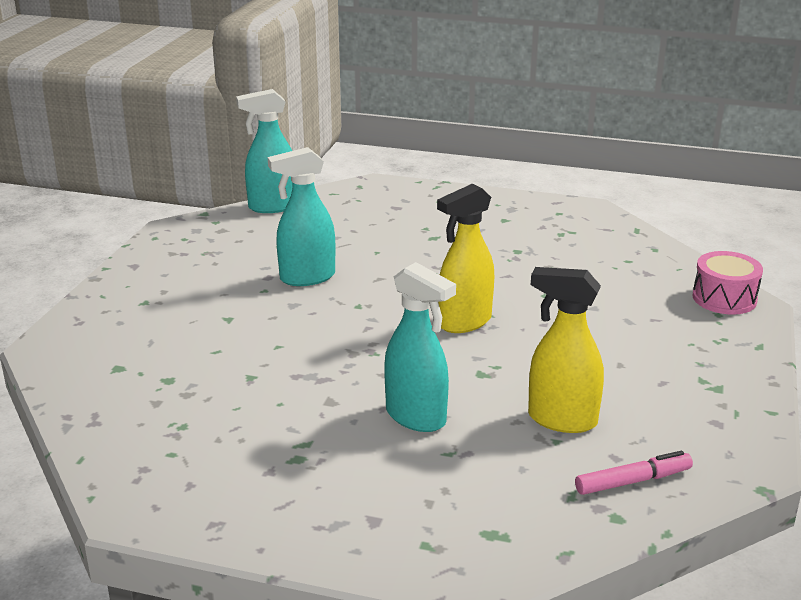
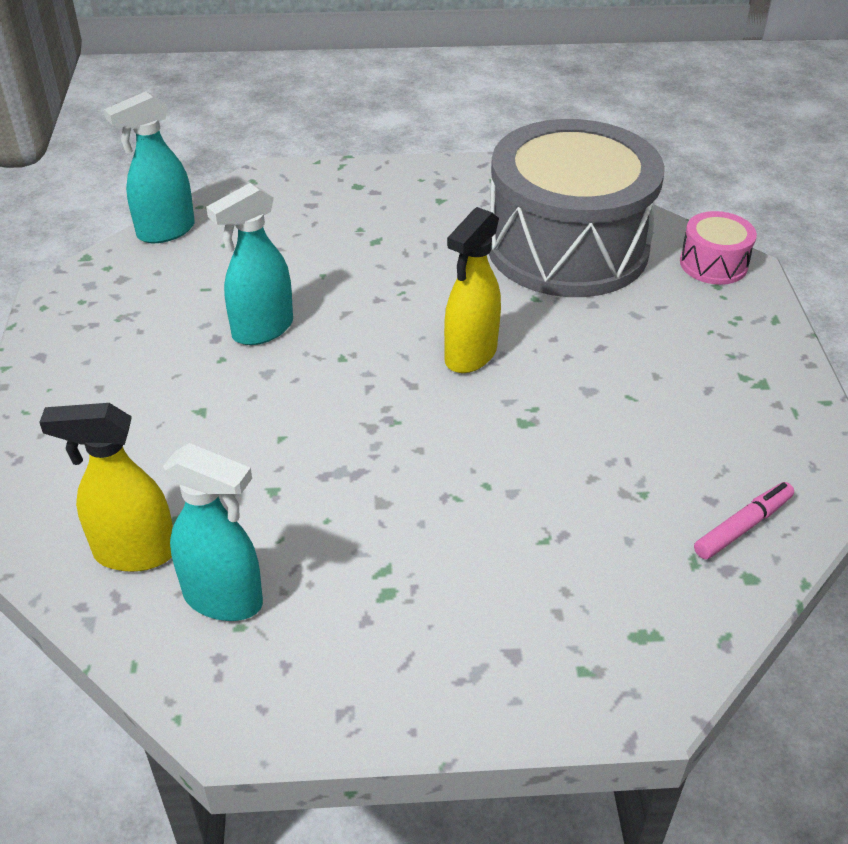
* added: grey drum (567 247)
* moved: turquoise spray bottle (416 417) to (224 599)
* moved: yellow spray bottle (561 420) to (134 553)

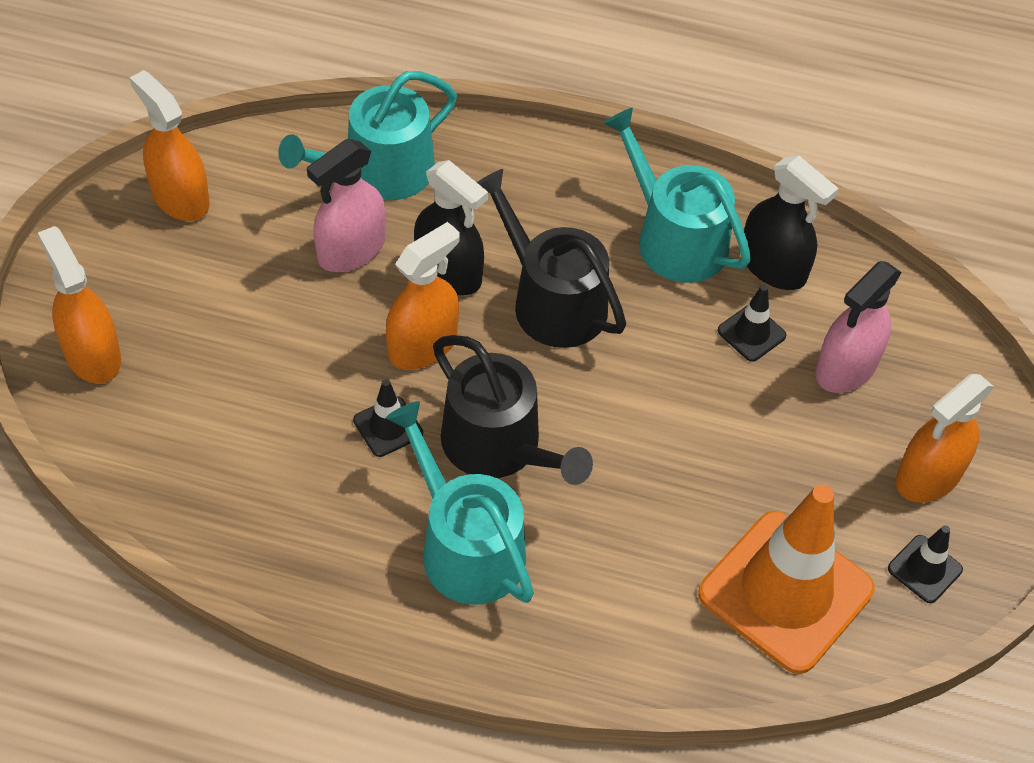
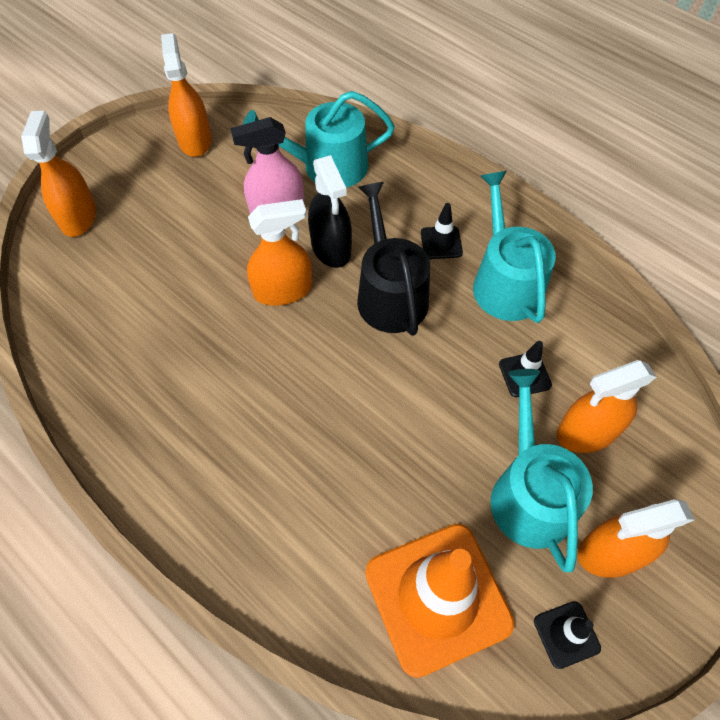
* removed: black watering can (499 446)
* removed: black spray bottle (773 267)
* moved: black traffic cone (388 427) to (441 243)
* moved: turquoise watering can (465 546) to (529 493)
* recoloured: pink spray bottle (846 367) to orange spray bottle (587 432)

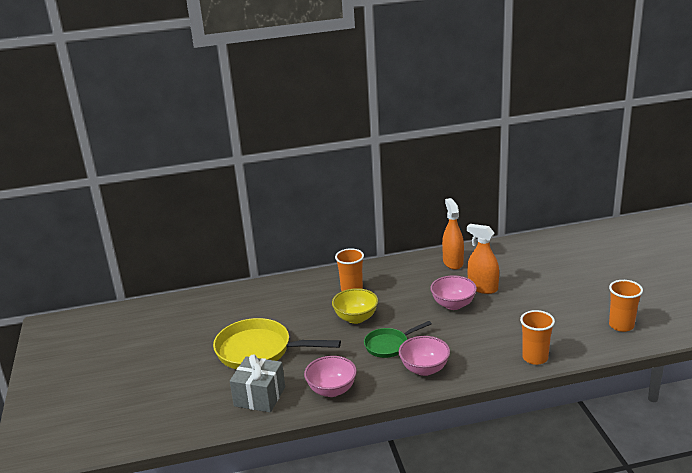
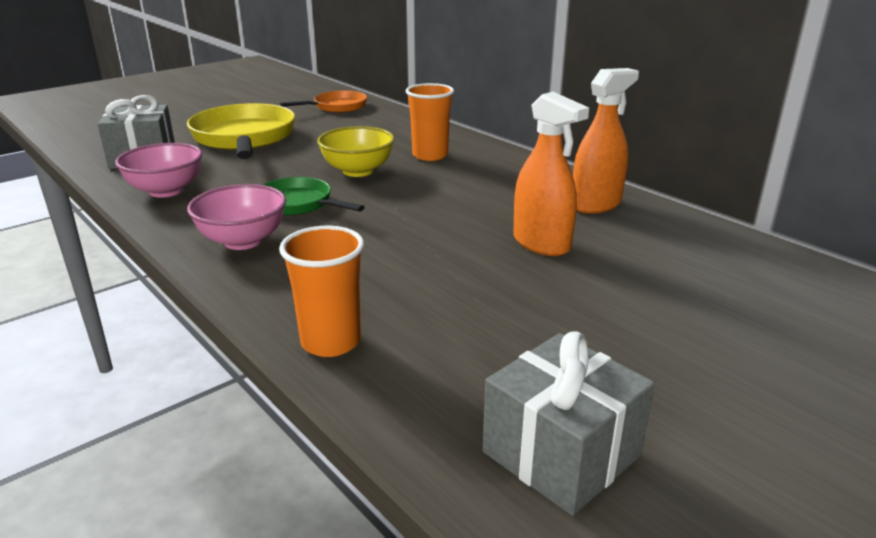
* removed: pink bowl (453 305)
* added: orange pan (337 107)
* replaced: orange cup (621 325) to grey gift (561 453)
* turned: orange spray bottle (482 288) = (541 243) 135 degrees clockwise

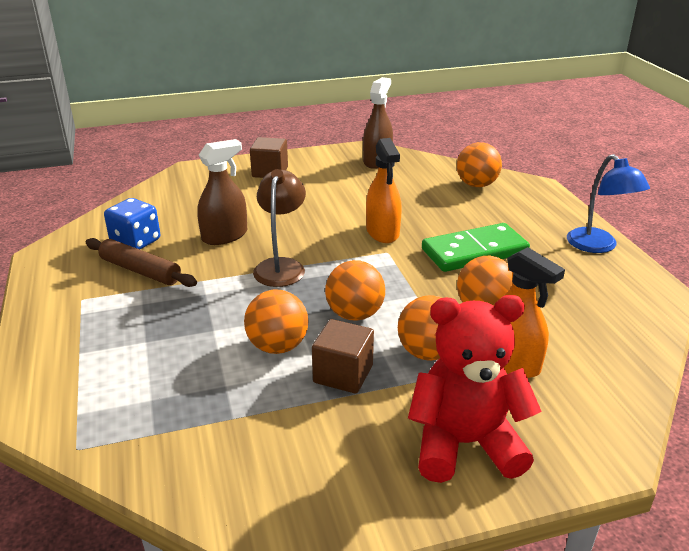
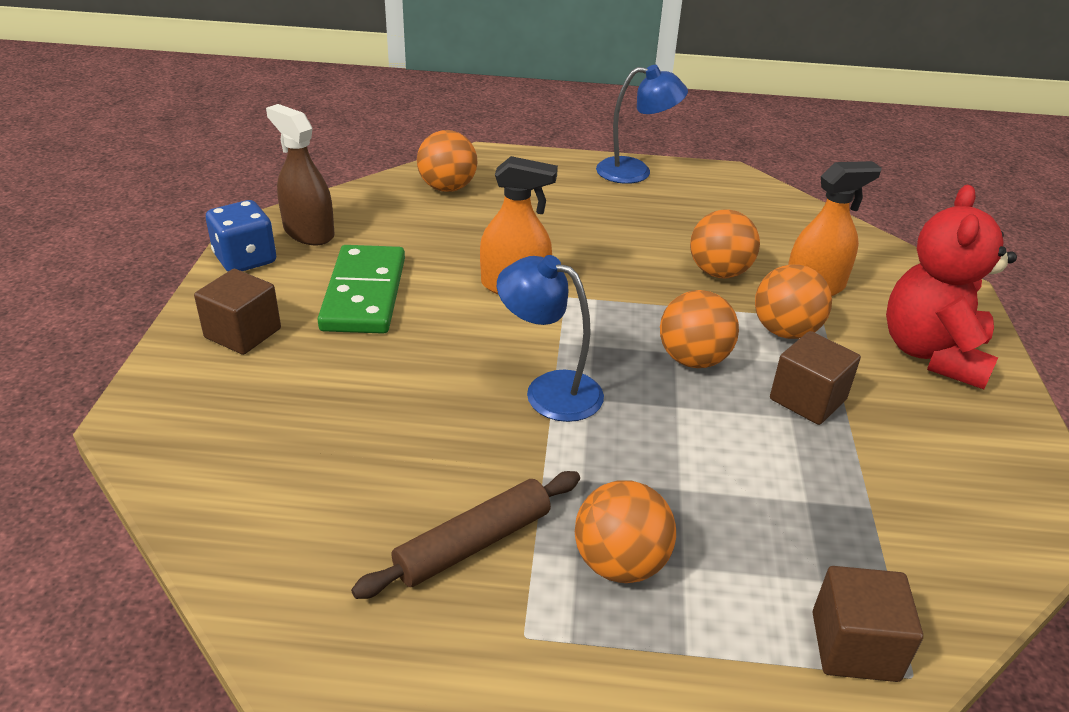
* removed: brown spray bottle (224 236)
* added: brown cube (854 646)
* moved: blue dice (136 242) to (245 259)
* moved: orange ball (278 346) to (620 563)
* moved: green domino (474 252) to (364 294)
* recoloured: brown lamp (281 266) to blue lamp (549 390)

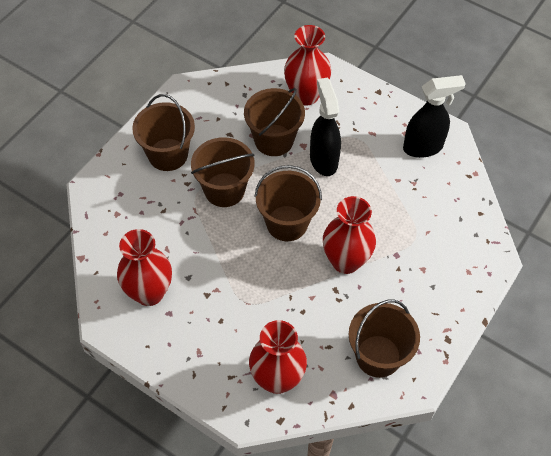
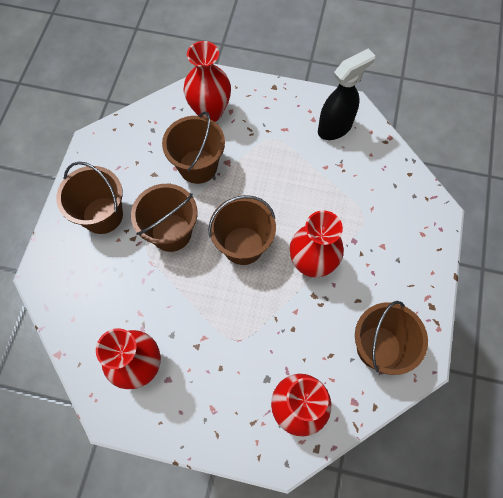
* removed: black spray bottle (323 160)

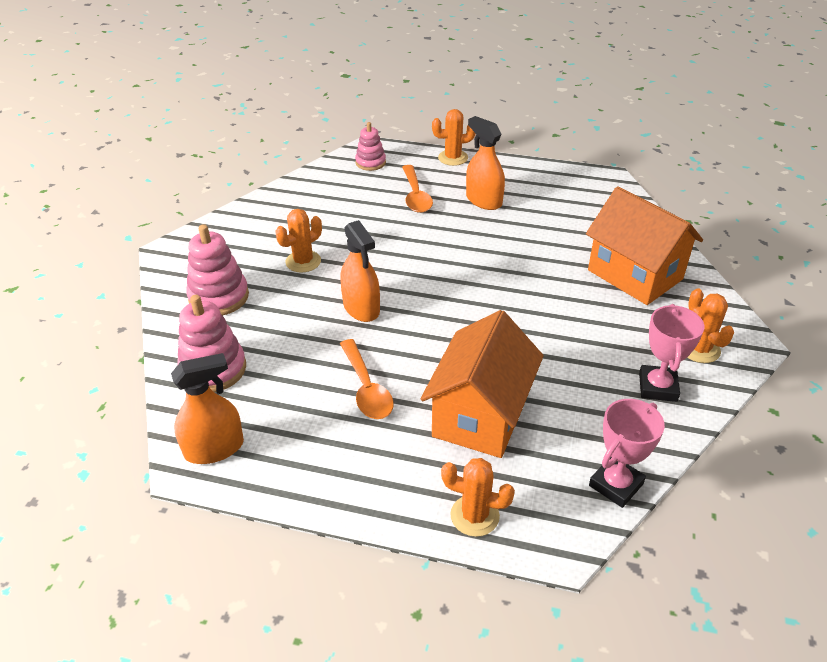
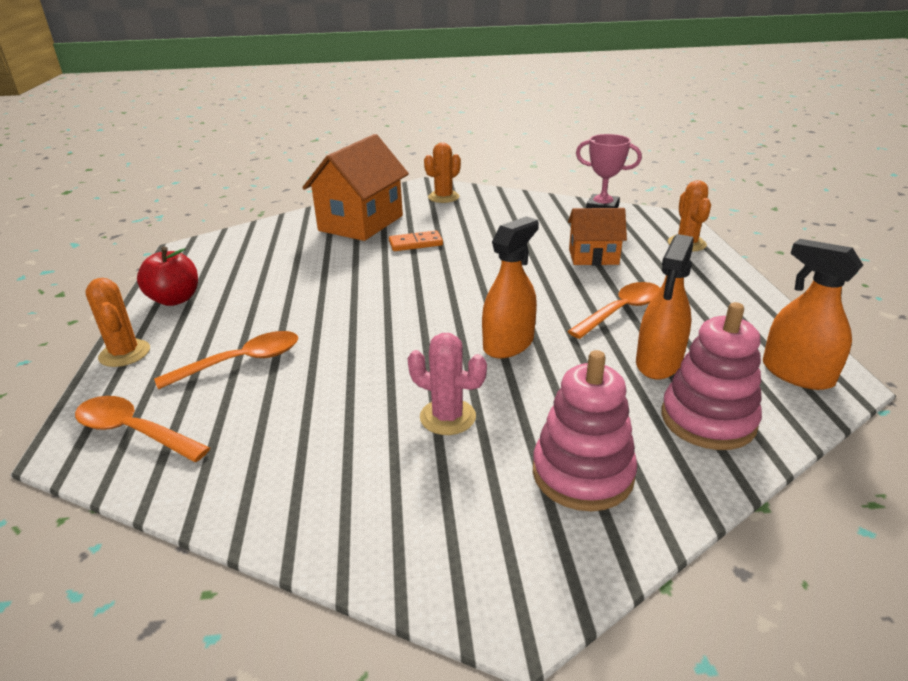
* removed: pink trophy (657 387)
* added: red apple (175 299)
* added: orange domino (415 243)
* moved: orange spray bottle (483 200) to (658 362)
* replaced: pink stacking toy (370 162) to orange spoon (133 431)
* recoloured: orange cactus (303 261) to pink cactus (447 417)
* resized: orange house (480 415) = (593 257) x0.57

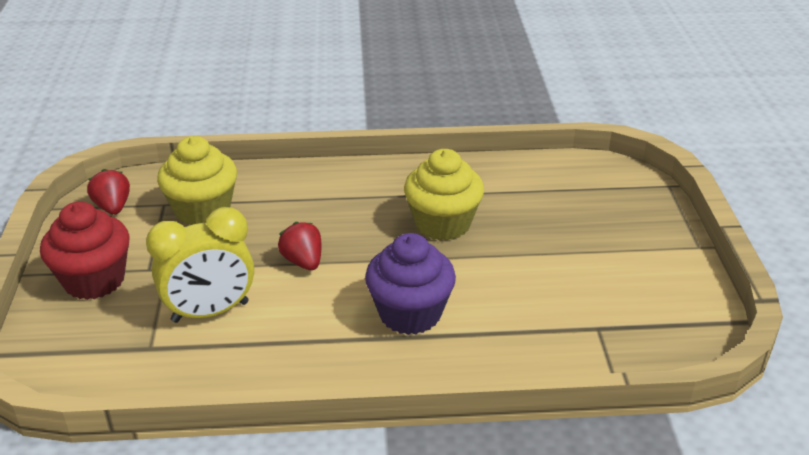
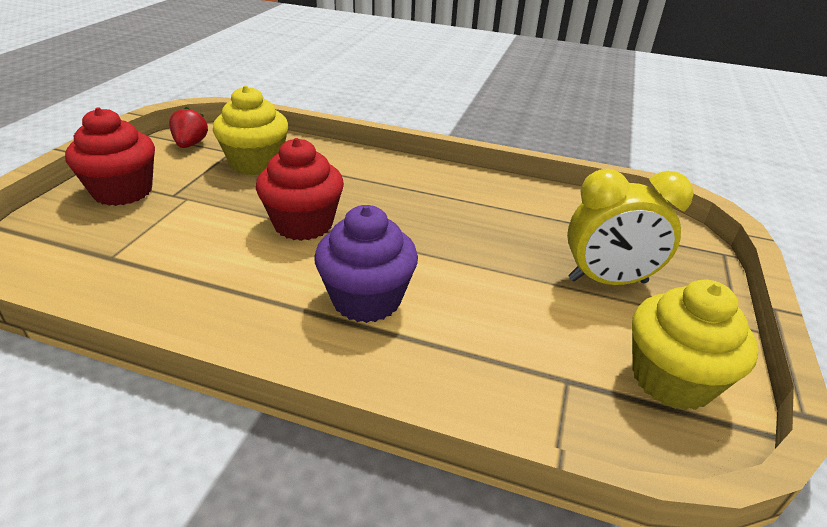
* moved: yellow clock (210 312) to (607 281)
* moved: yellow cupcake (442 224) to (671 379)
* replaced: red strawberry (303 261) to red cupcake (303 224)

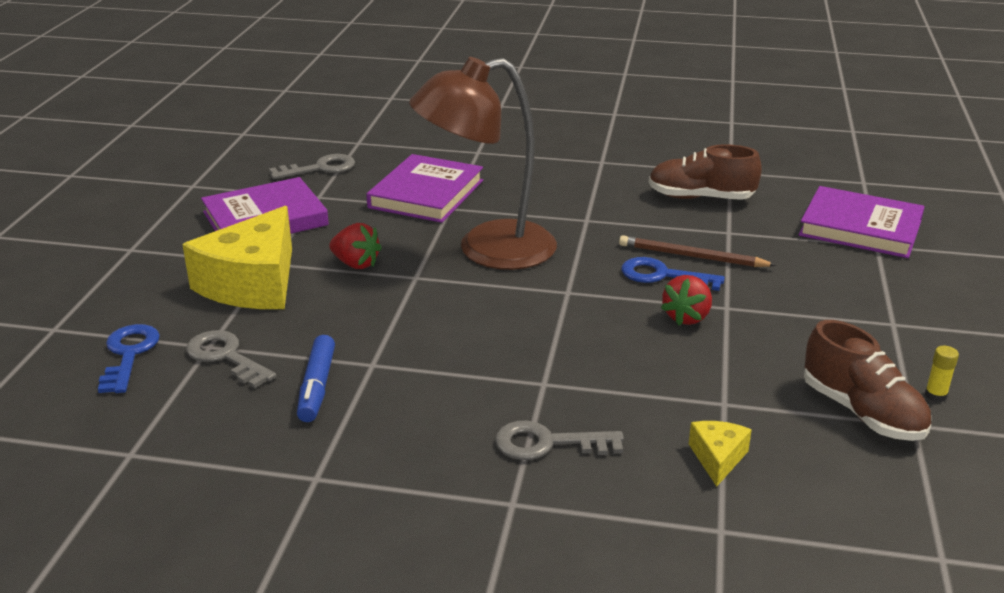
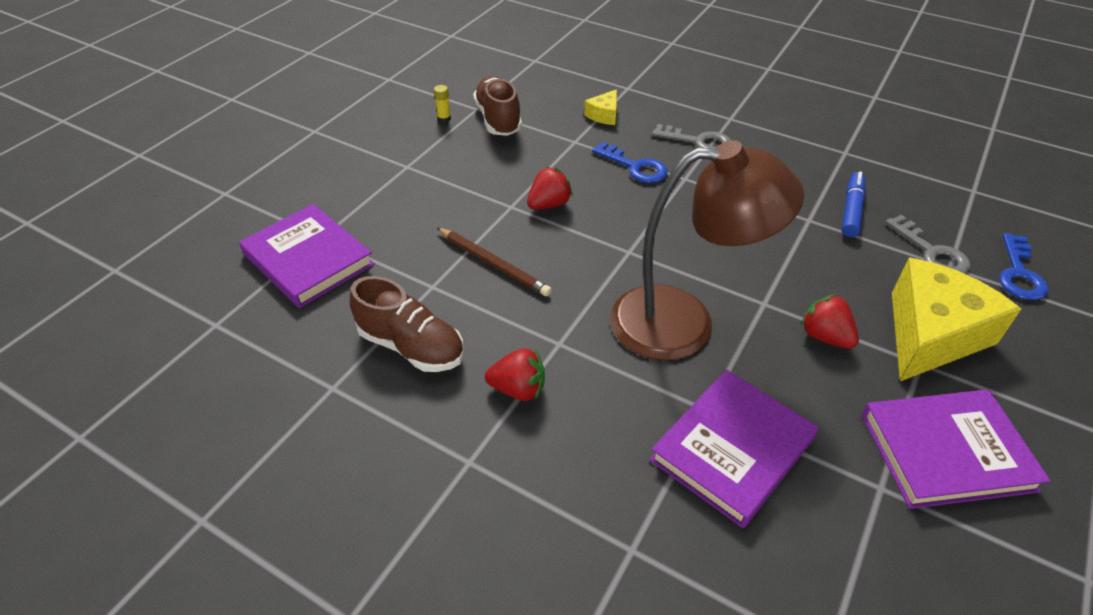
* removed: grey key (320 168)
* added: red strawberry (518 389)
* moved: blue key (663 276) to (635 167)

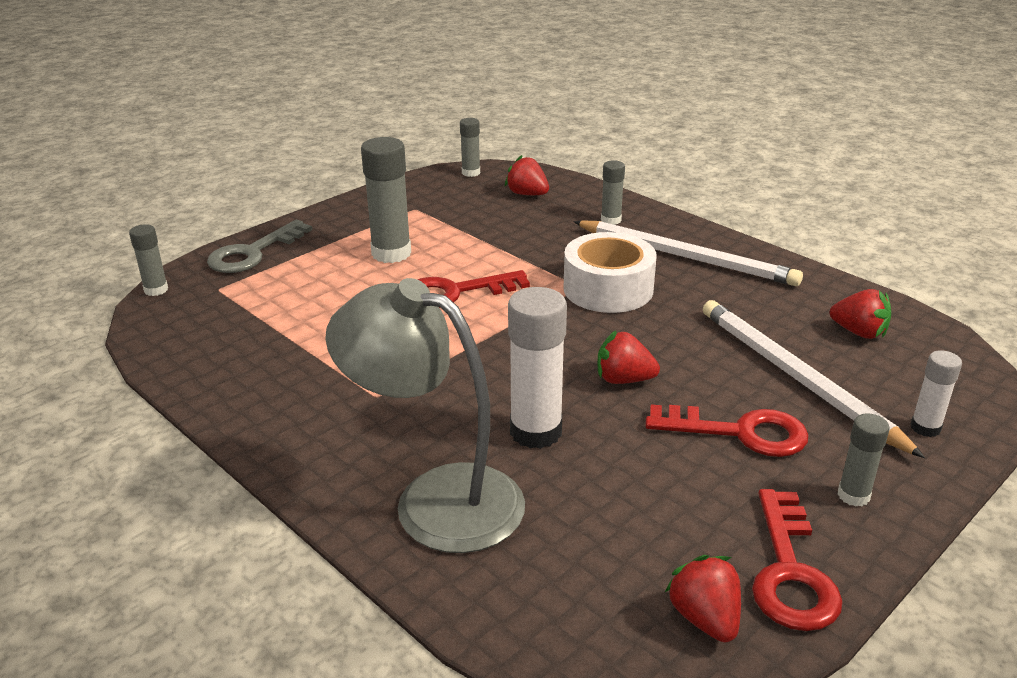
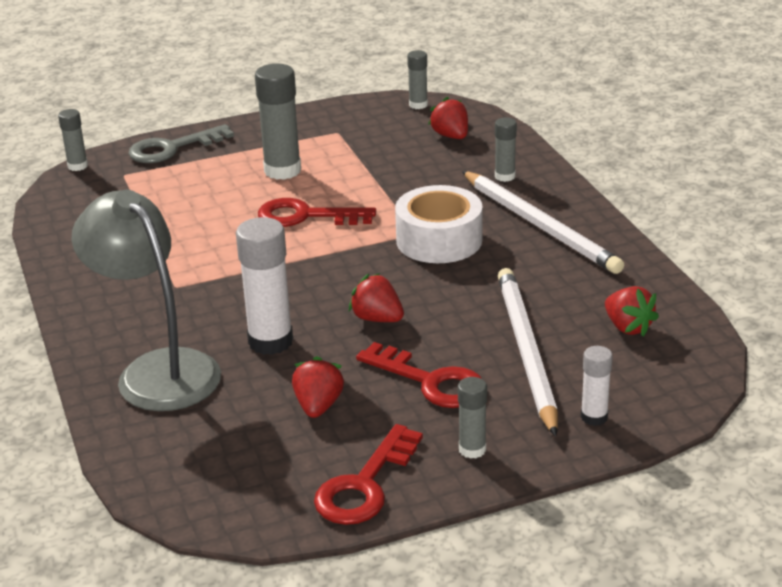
* moved: red strawberry (705 618) to (318 406)

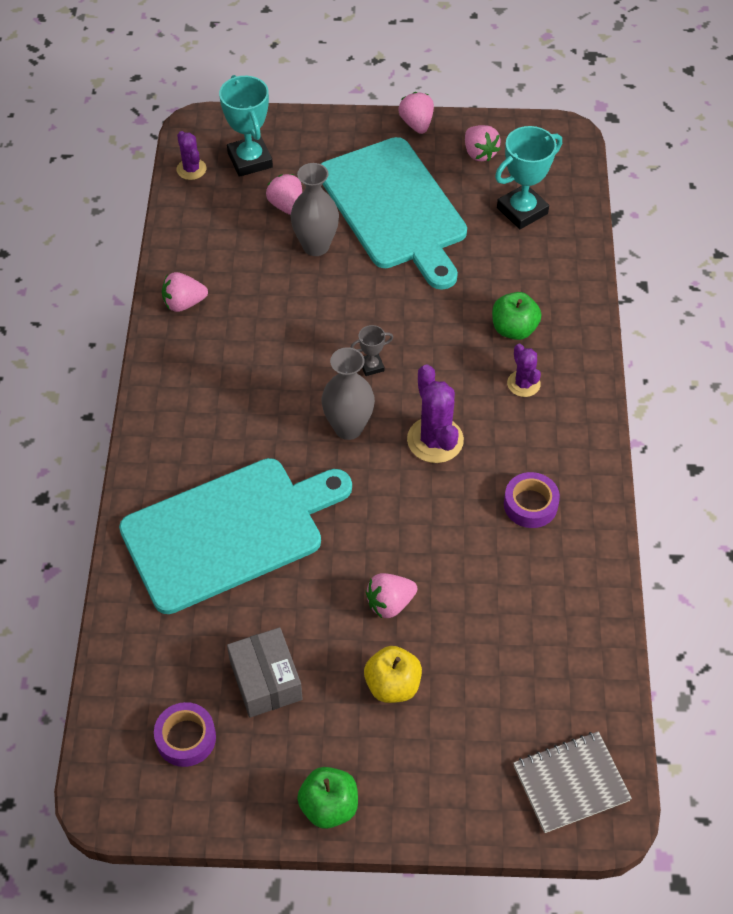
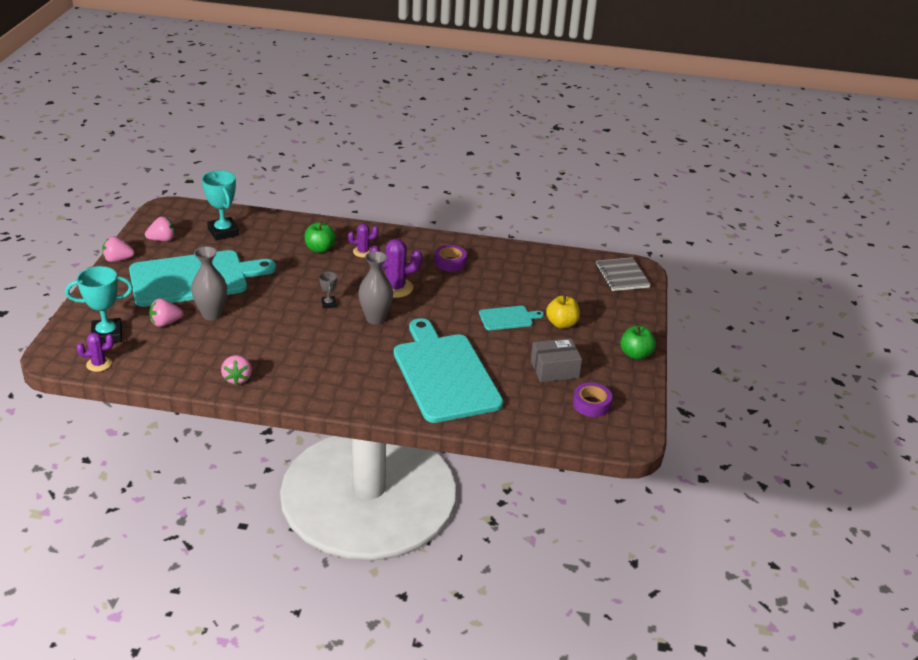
* replaced: pink strawberry (390 603) to turquoise cutting board (508 318)

